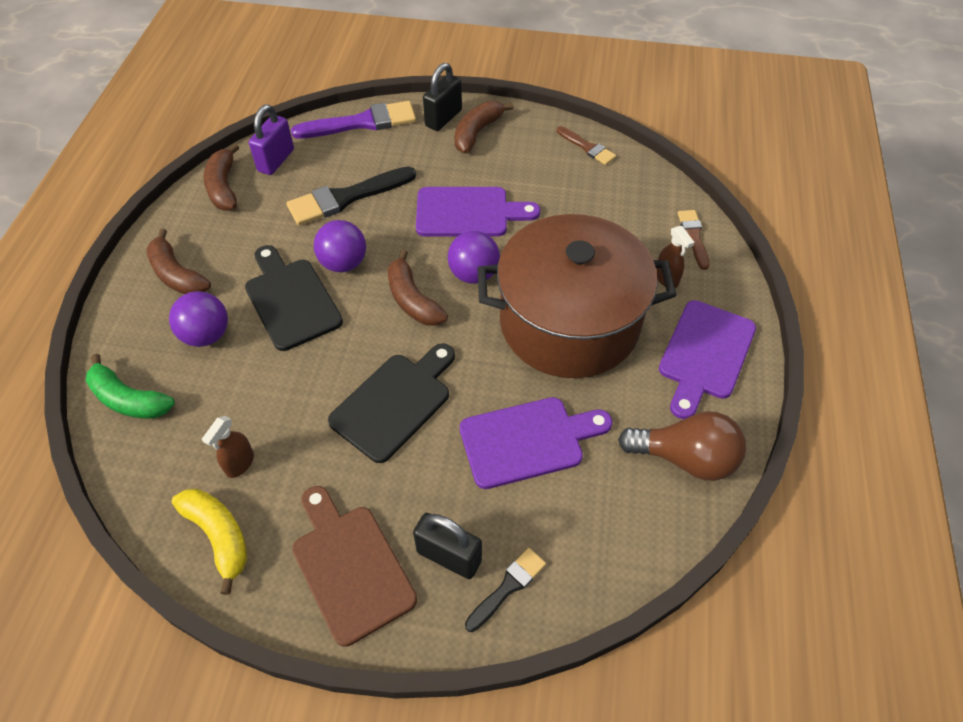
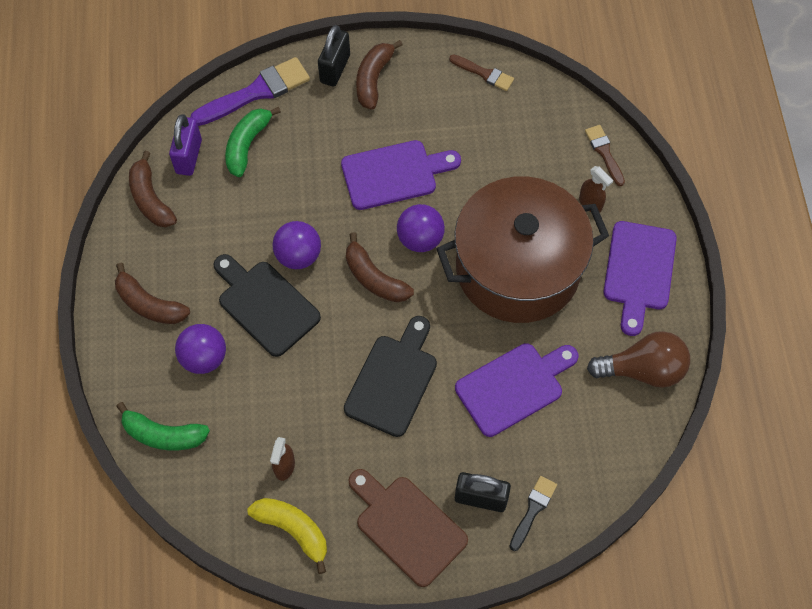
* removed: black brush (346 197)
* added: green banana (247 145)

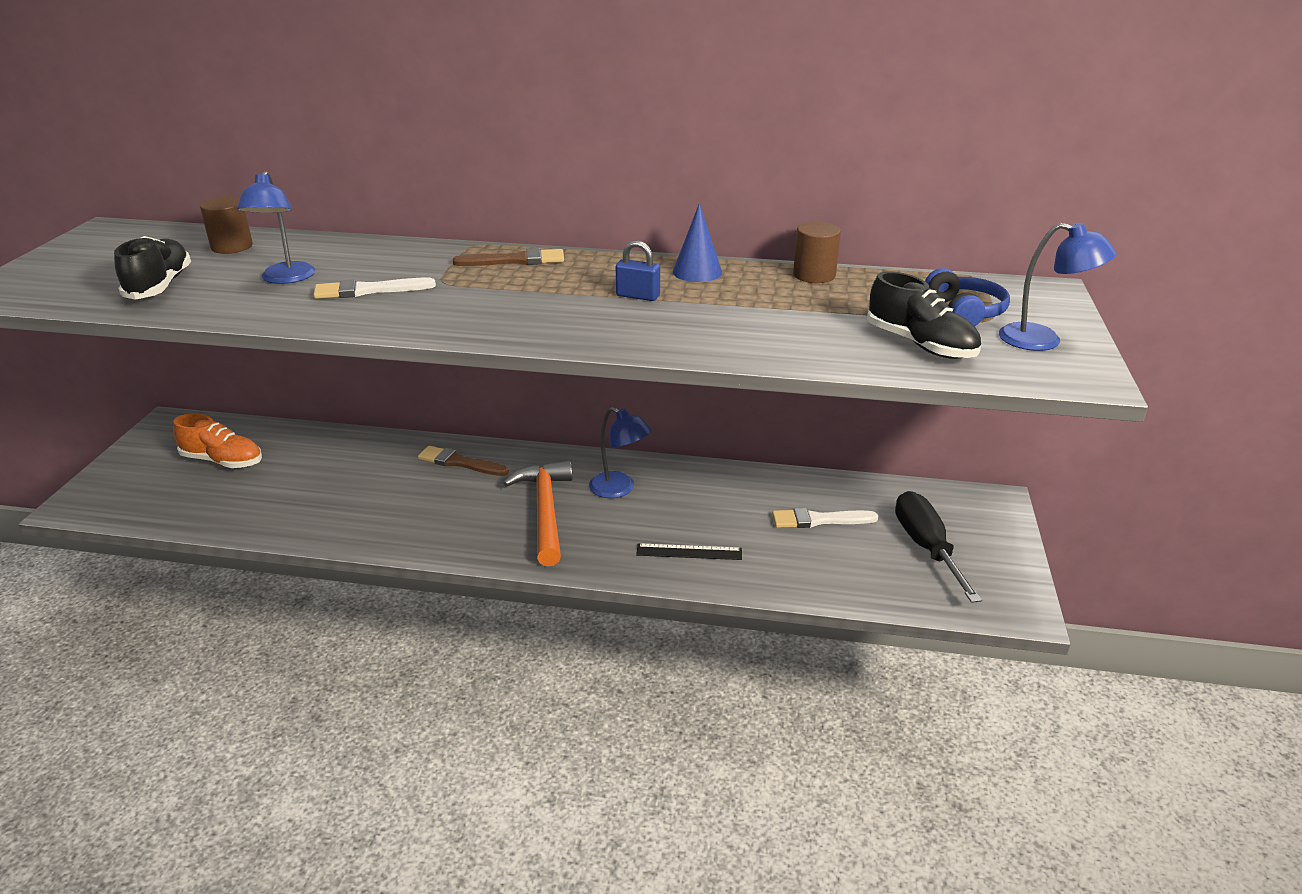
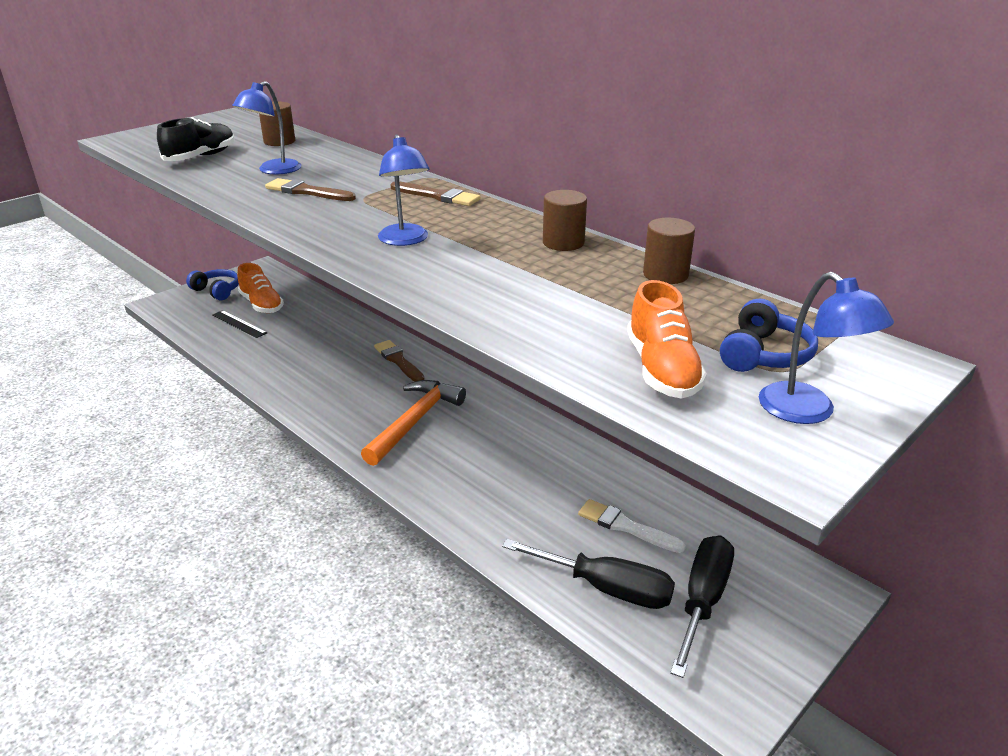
* removed: blue padlock (638 296)
* added: blue headphones (217 291)
* added: black screwdriver (606 588)
* moved: blue lamp (619 489) to (405 240)
* moved: black ruler (689 552) to (239 324)
* replaced: blue cone (697 272) to brown cylinder (563 242)
* recoloured: white brush (368 290) to brown brush (307 192)
* recoloured: black shoe (920 345) to orange shoe (662 369)

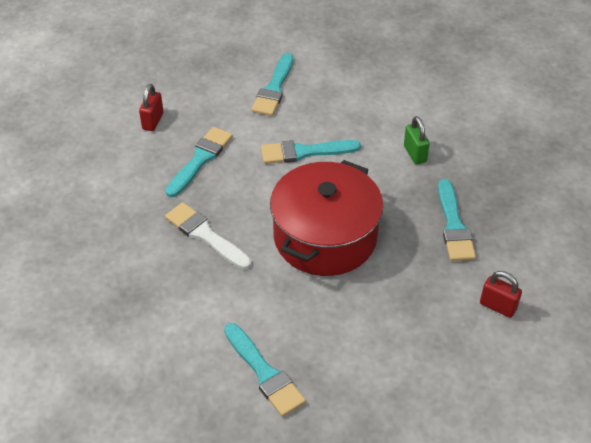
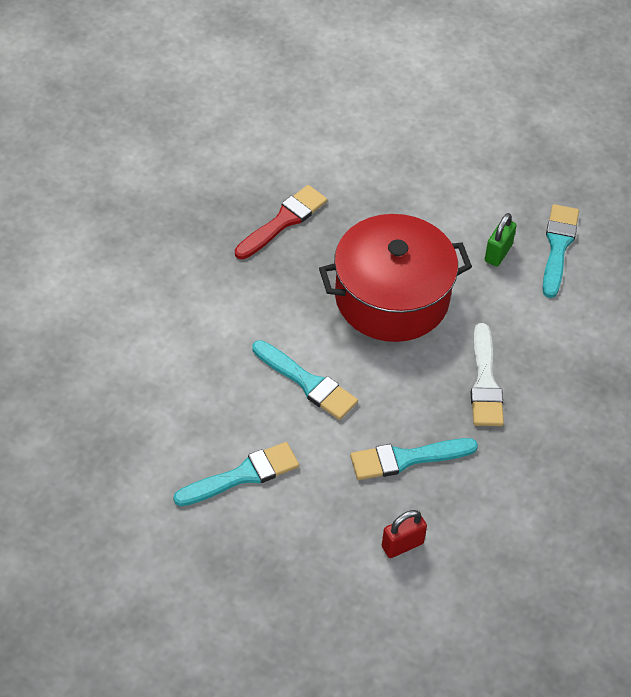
* removed: red padlock (497 306)
* moved: green padlock (415 154) to (498 253)
* recoloured: turquoise brush (454 225) to red brush (283 221)

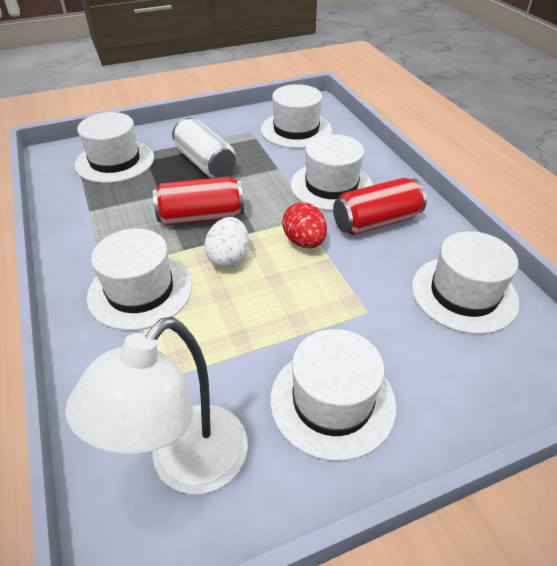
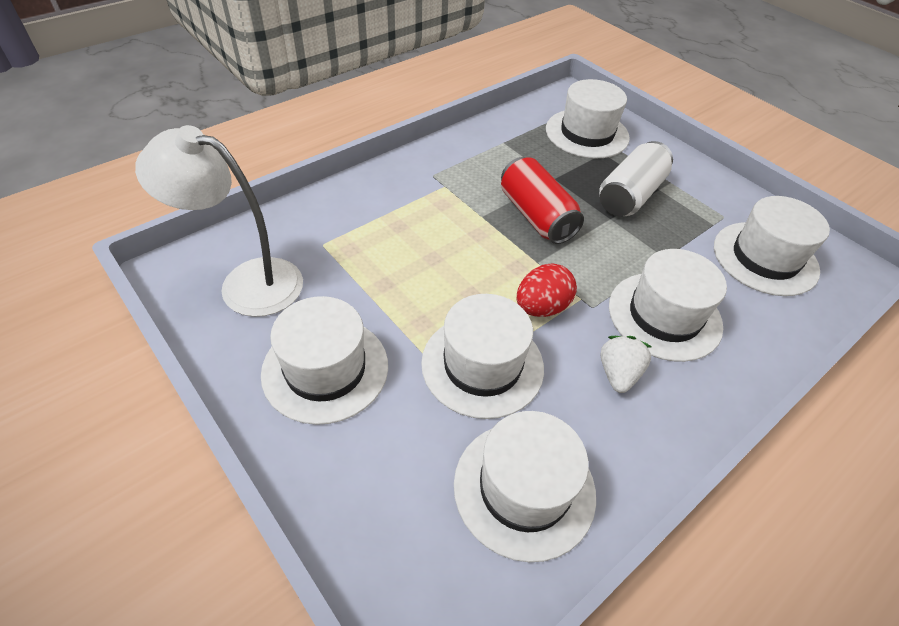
* removed: white egg (229 258)
* moved: white hat (140 290) to (482 365)
* replaced: red can (376 222) to white strawberry (618 374)

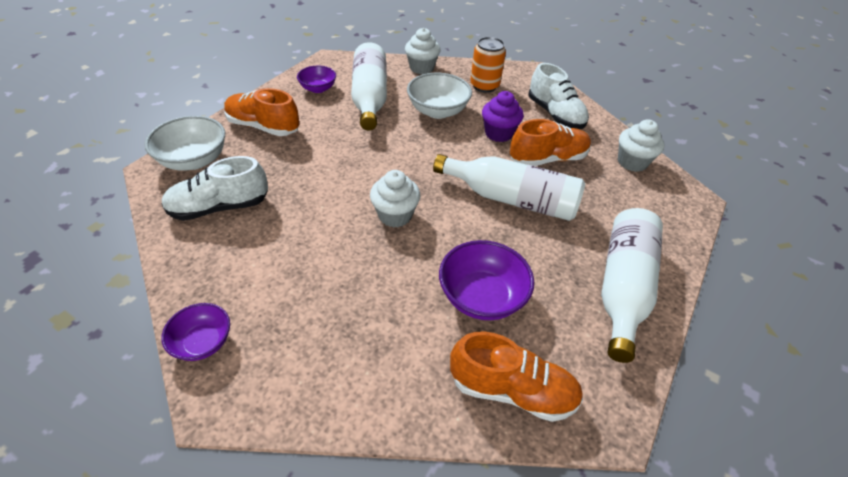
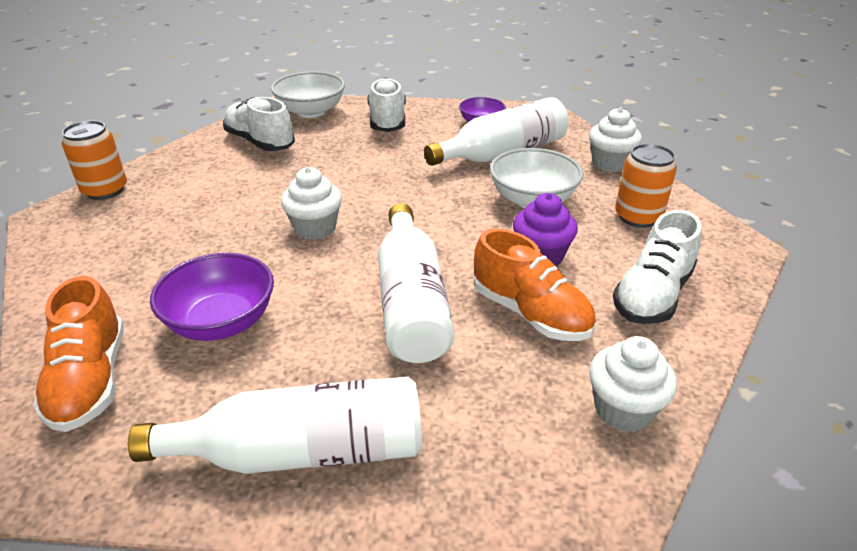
* replaced: purple bowl (203 342) to orange can (105 190)
* recoloured: orange shoe (263 127) to white shoe (387 121)

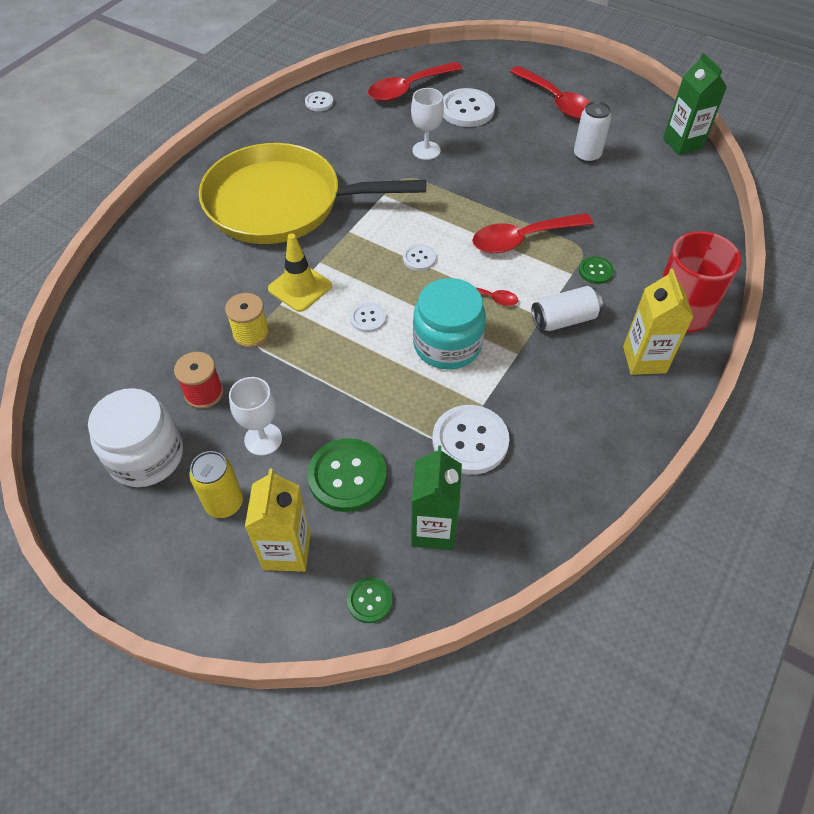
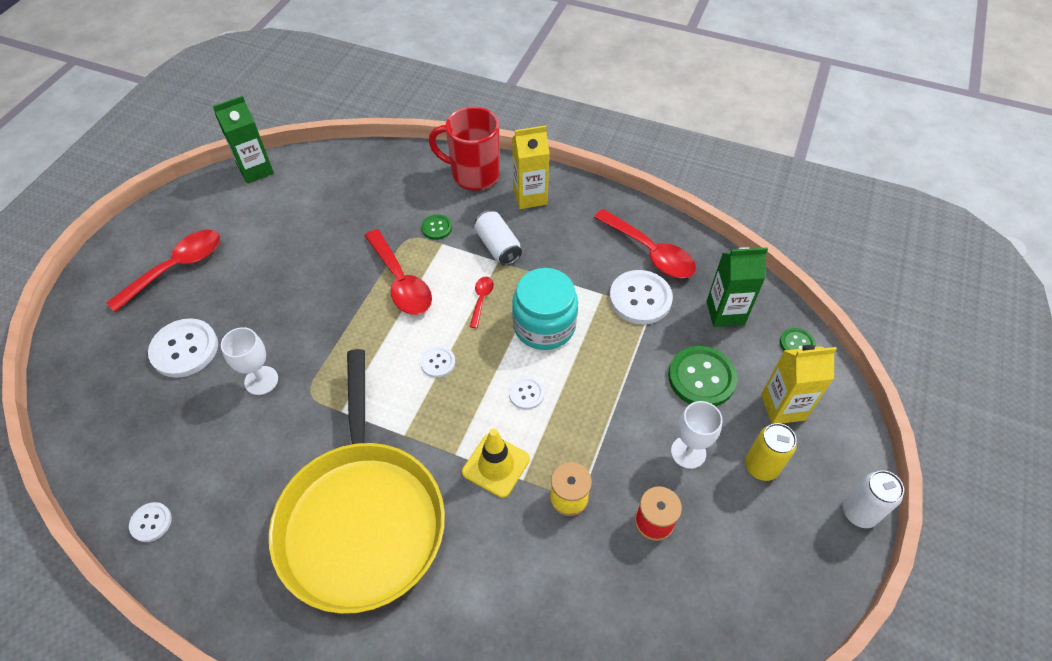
* removed: white jar (146 456)
* moved: red spoon (408 89) to (650 252)
* moved: white can (586 155) to (859 512)

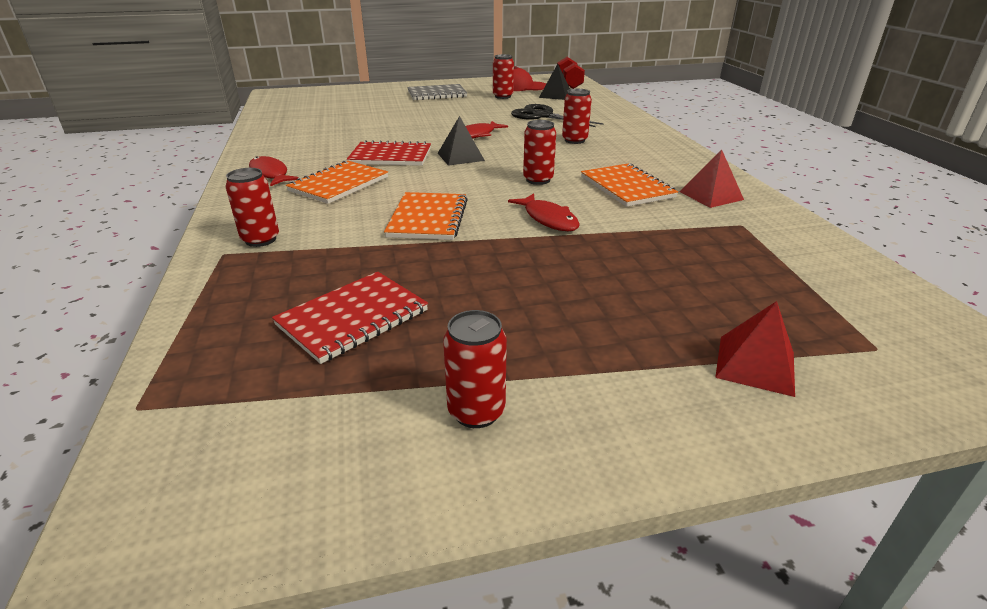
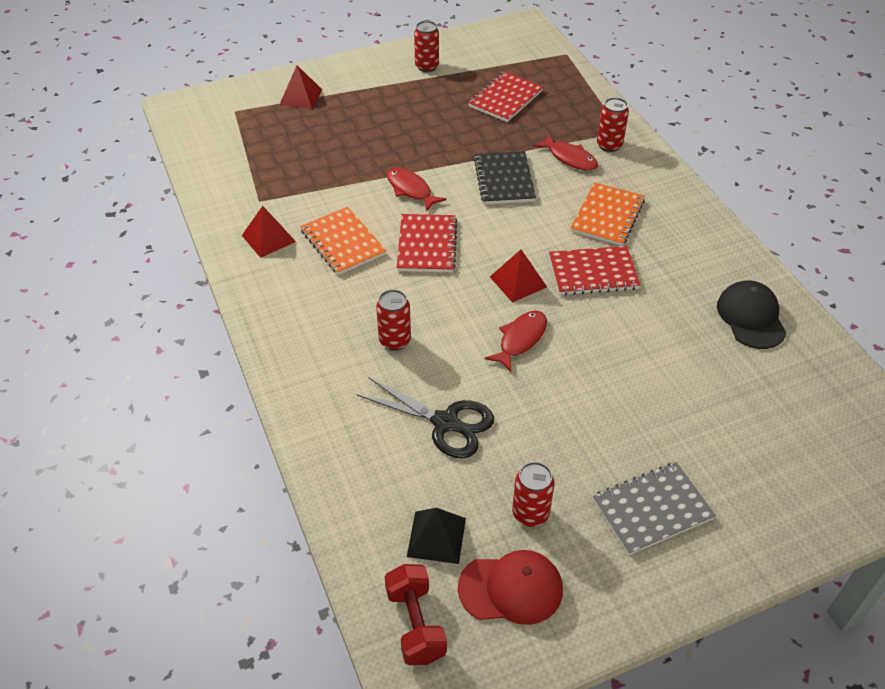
* added: black cap (751 317)
* moved: red fish (270 174) to (569 158)
* replaced: red can (538 180) to red notebook (427 245)
* recoloured: orange notebook (428 218) to black notebook (504 180)
* recoloured: black pyramid (460 156) to red pyramid (518 282)

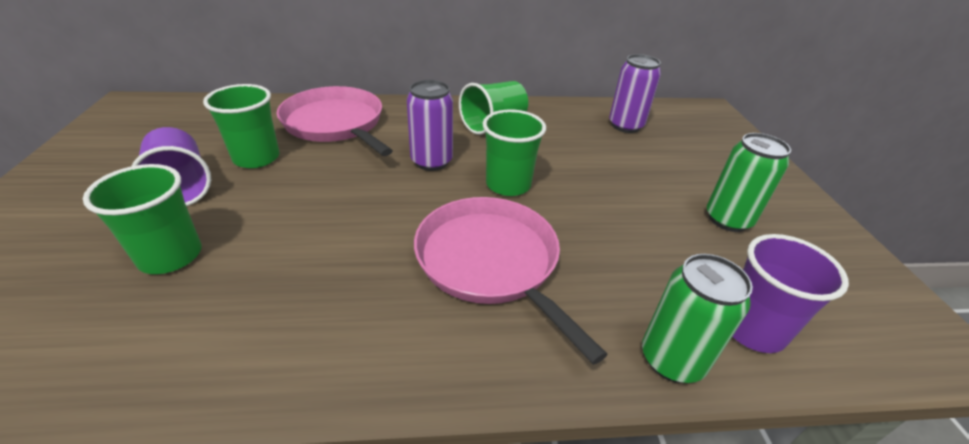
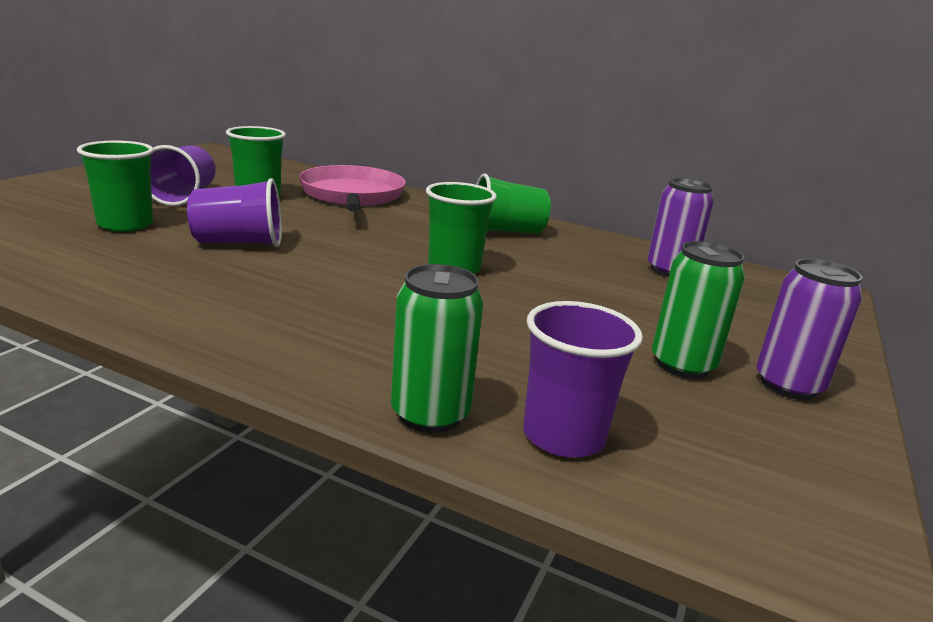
* removed: pink pan (491 262)
* added: purple cup (239 243)
* moved: purple can (431 161) to (788 385)

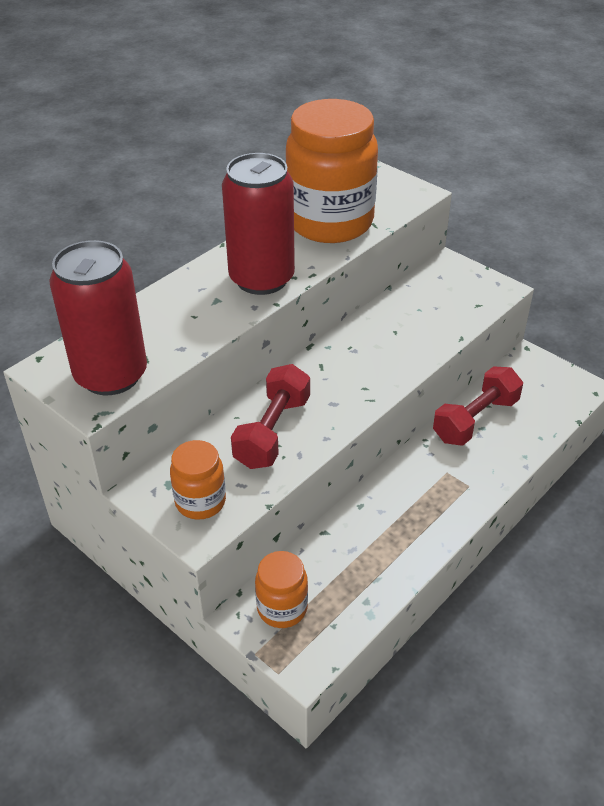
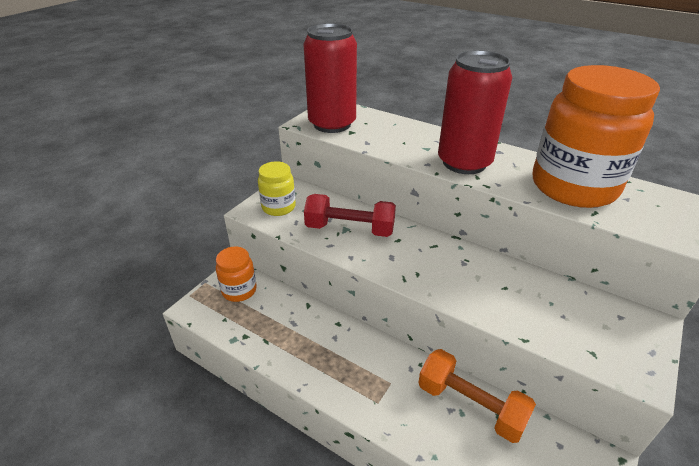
* recoloured: orange jar (200 502) to yellow jar (278 207)
* recoloured: red dumbbell (475 420) to orange dumbbell (470 405)

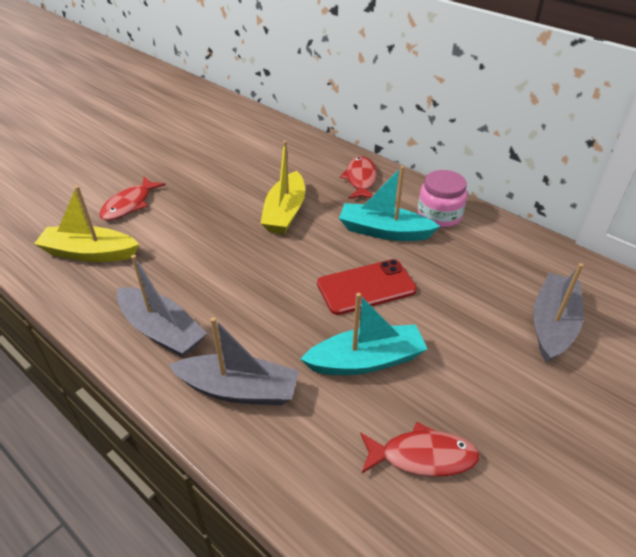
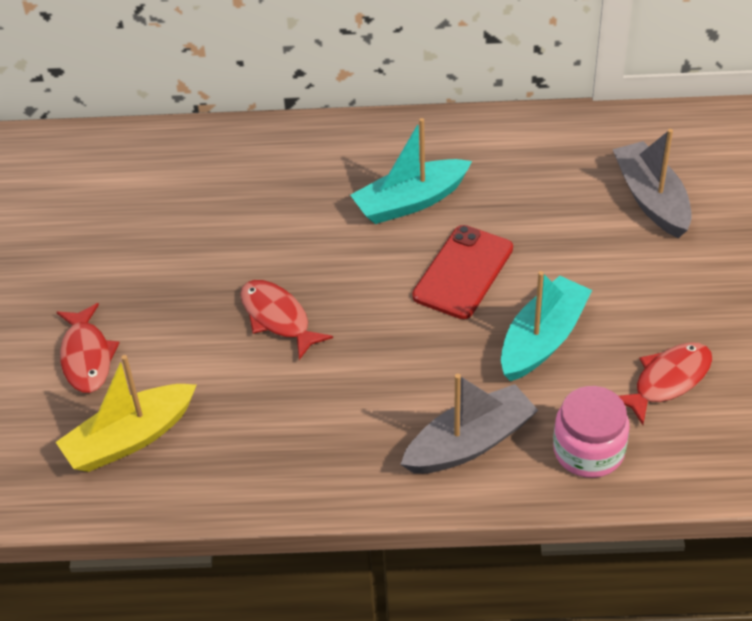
* removed: grey boat (162 331)
* removed: yellow boat (285 212)
* moved: red fish (361 179) to (278 318)
* moved: pink jar (439 215) to (588 450)

